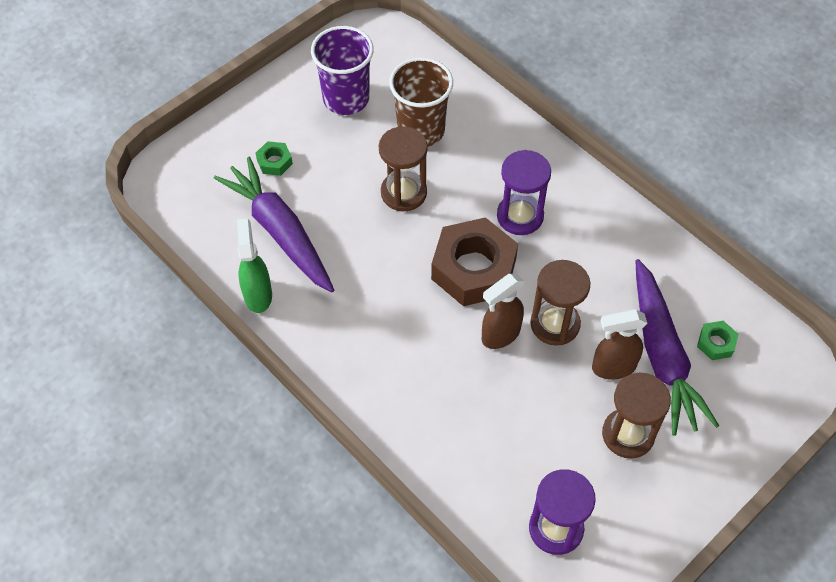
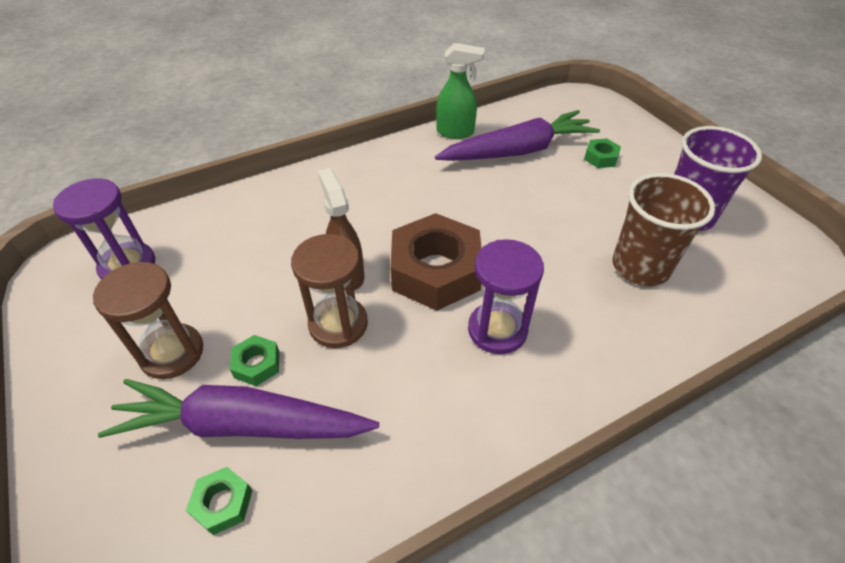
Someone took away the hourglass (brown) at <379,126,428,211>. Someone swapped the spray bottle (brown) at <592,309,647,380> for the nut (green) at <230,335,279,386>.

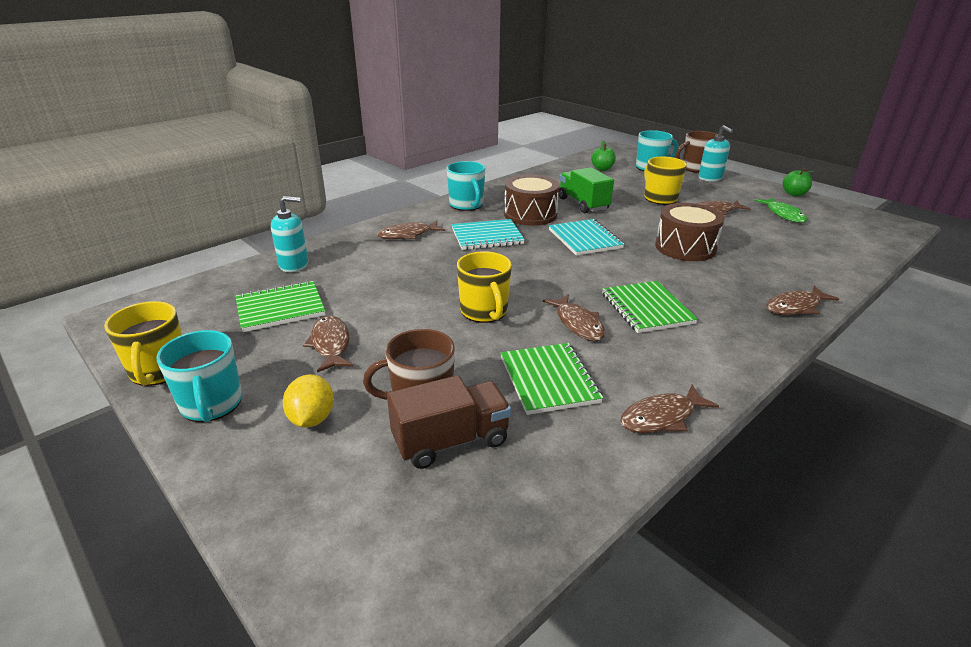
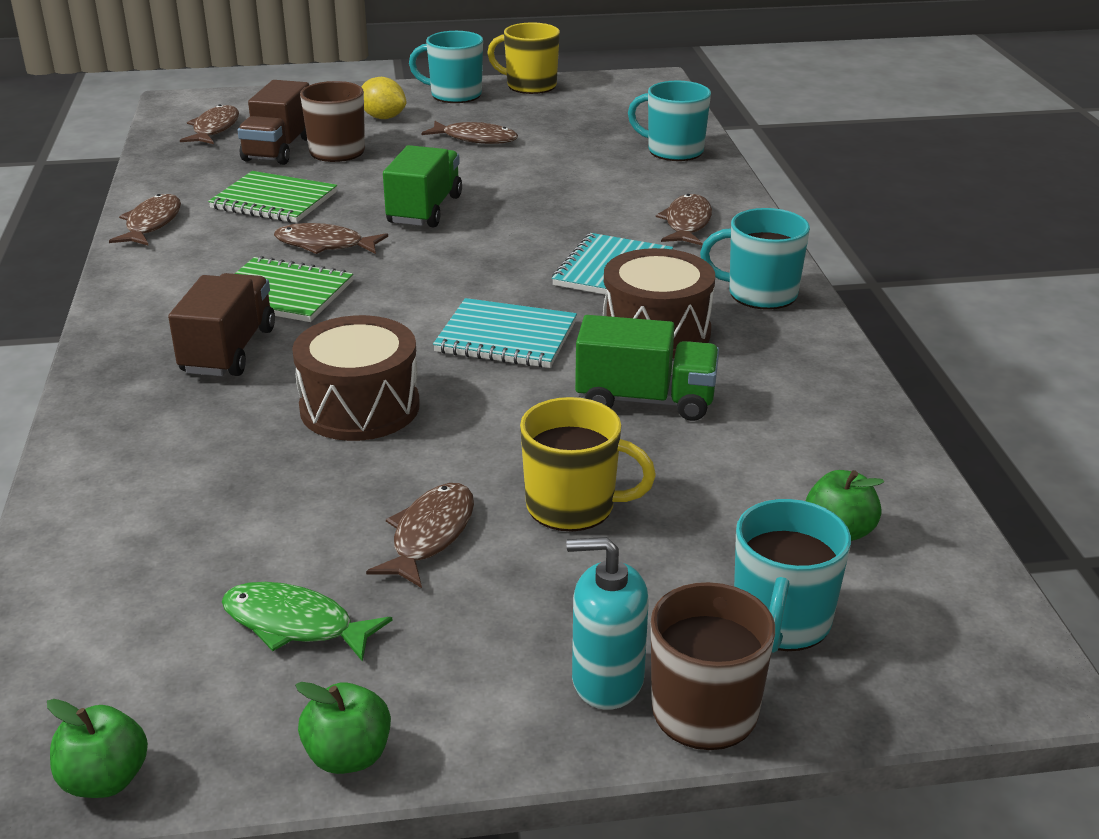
Someone swapped the soap dispenser (turquoise) at <271,196,308,272> for the mug (turquoise) at <628,81,711,161>. Someone swapped the mug (yellow) at <457,251,512,323> for the truck (green) at <383,145,462,227>. Someone took away the notebook (green) at <235,281,325,332>. Someone carried the fish (brown) from <766,285,839,315> to <180,104,239,144>. Someone put down the truck (brown) at <168,273,275,376>. Someone put down the apple (green) at <47,699,148,798>.

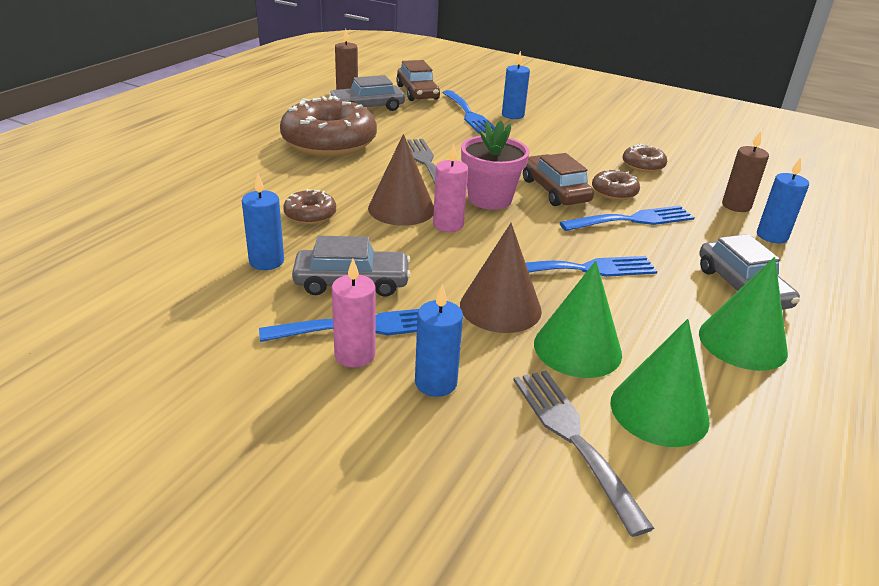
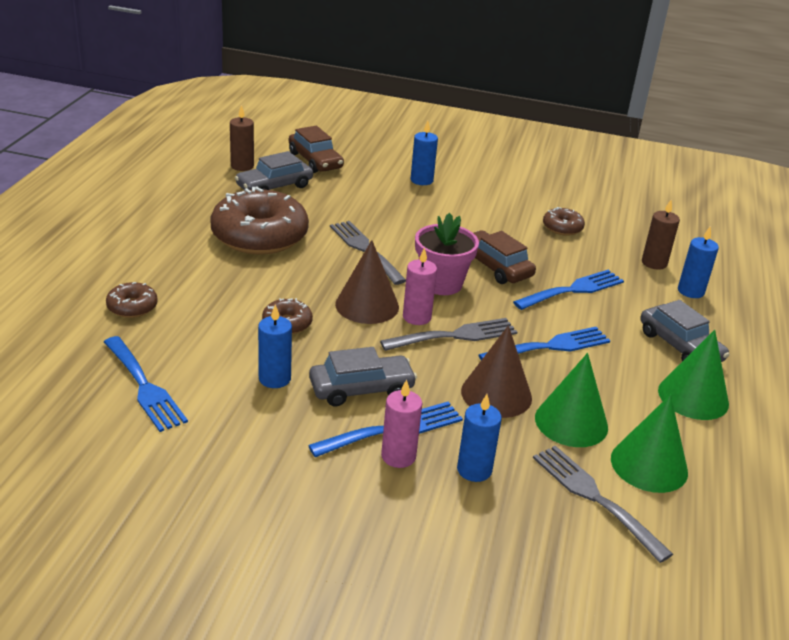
Someone carried the fork (blue) from <442,90,495,134> to <104,336,188,432>. Someone carried the donut (brown) from <592,170,640,200> to <106,282,158,318>. Someone put down the fork (grey) at <380,318,517,351>.

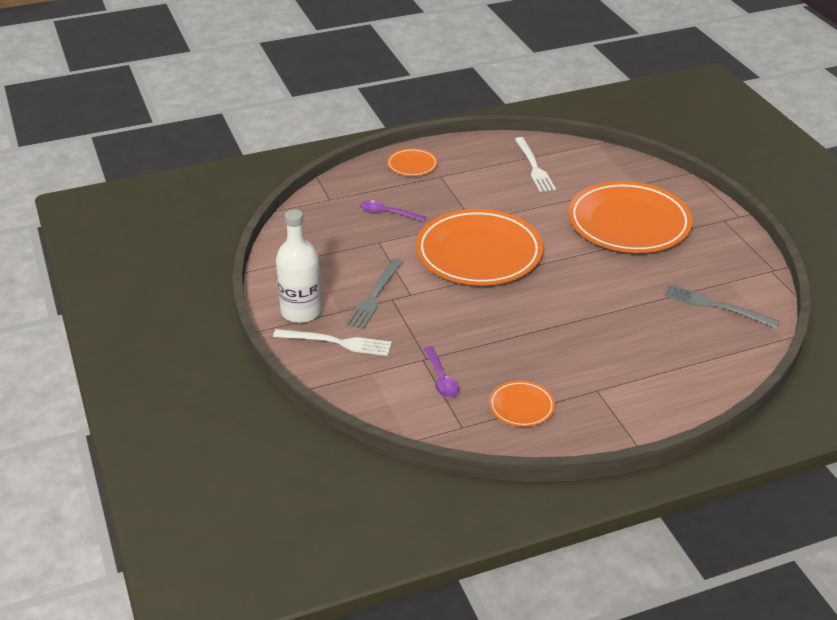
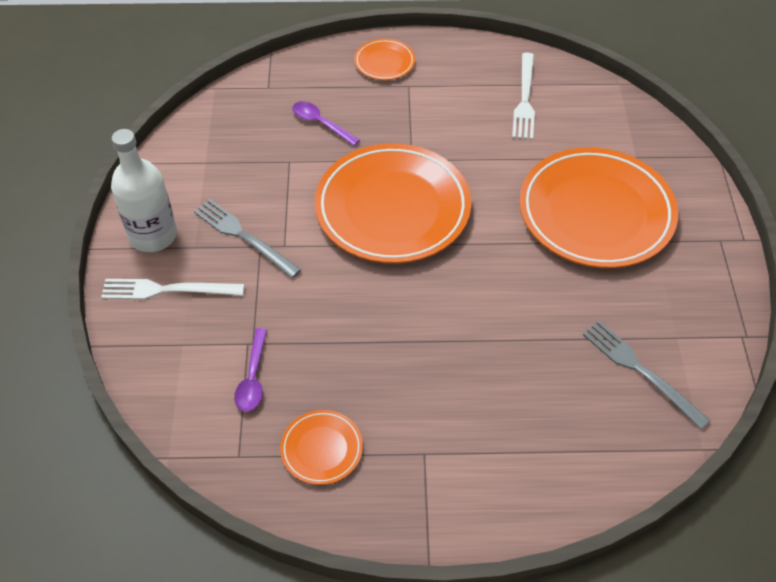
Someone rotated the fork (grey) at <346,258,403,329> by 90 degrees clockwise. Someone rotated the fork (white) at <273,329,392,356> by 150 degrees clockwise.

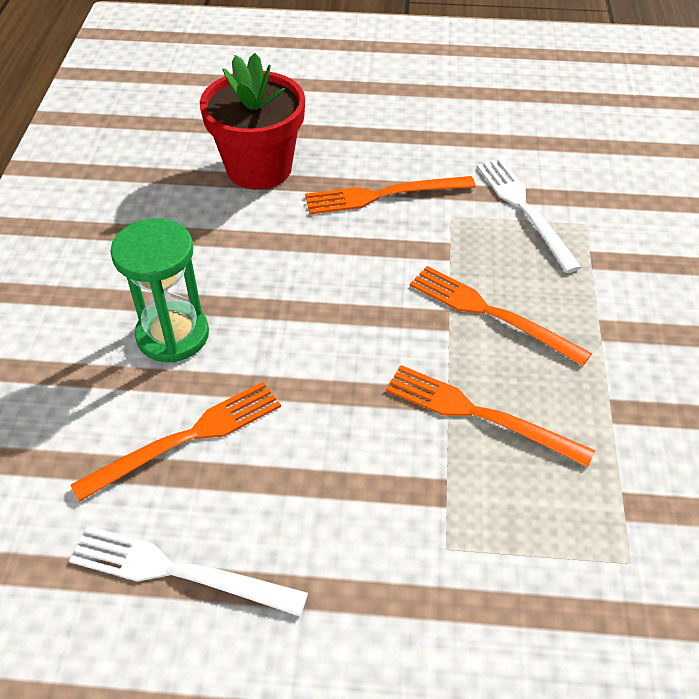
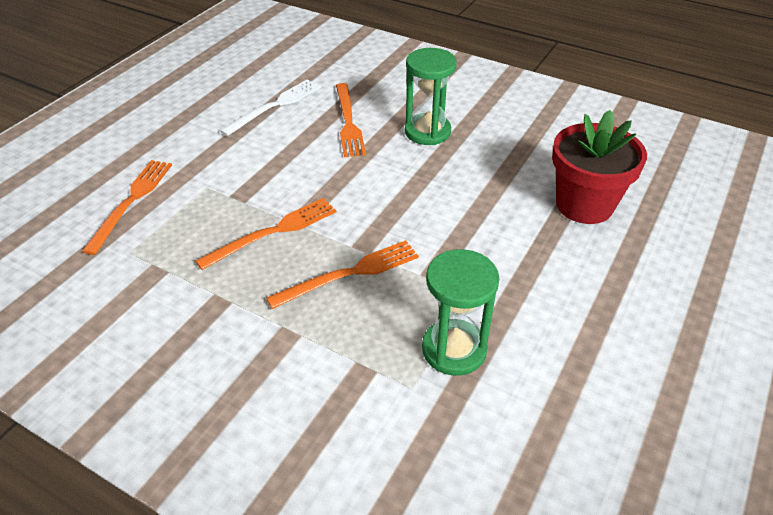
Someone swapped the fork (white) at <477,159,582,273> for the hourglass (green) at <422,249,499,376>. Someone carried the fork (orange) from <305,176,475,214> to <82,160,172,255>.

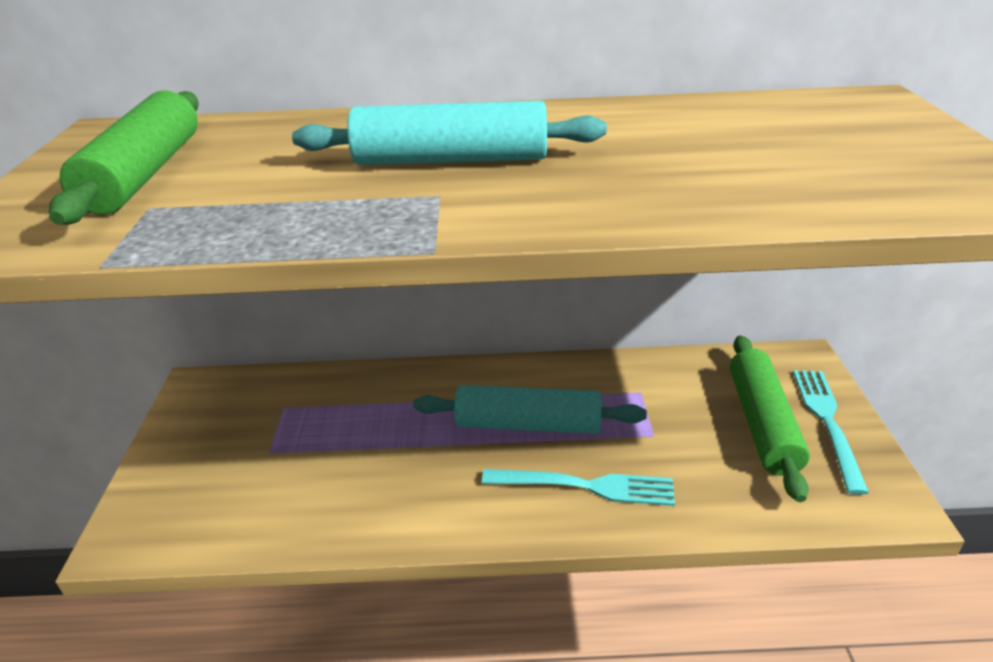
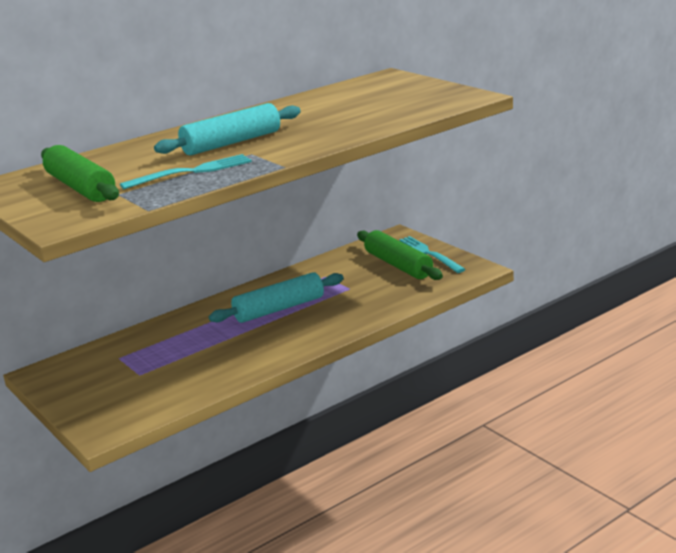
Someone carried the fork (turquoise) from <482,469,675,506> to <120,154,252,189>.

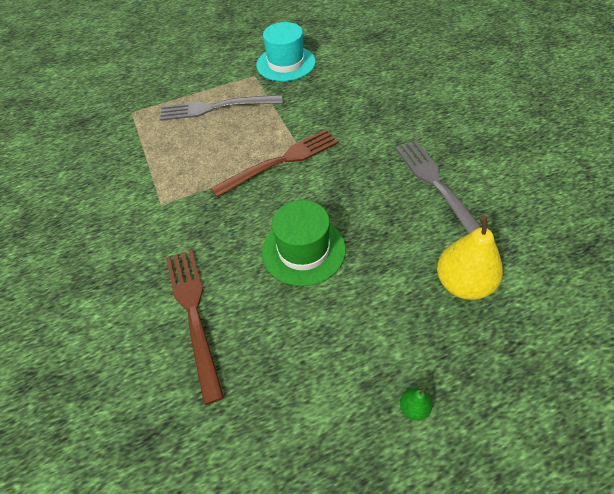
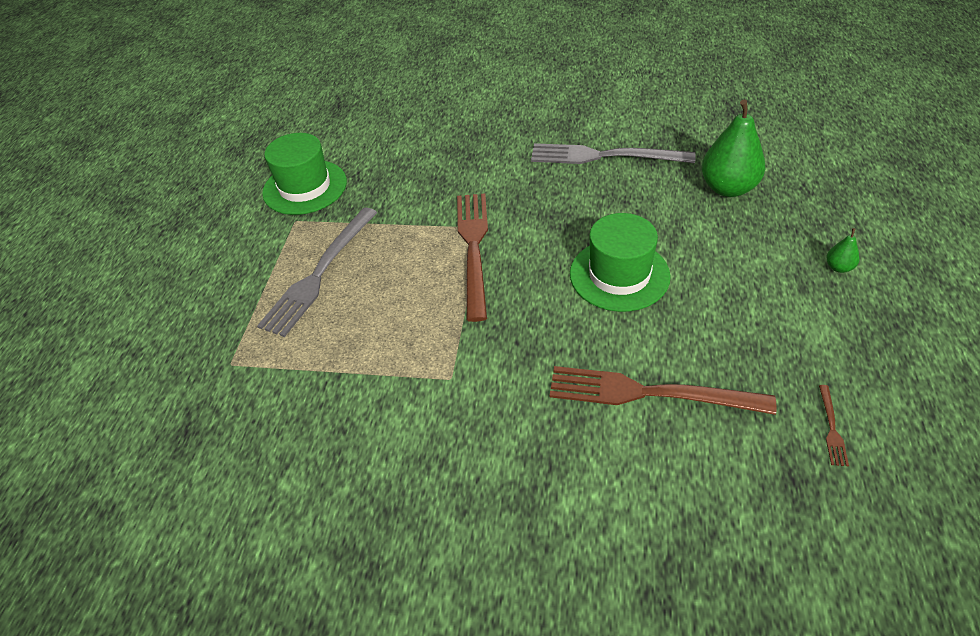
Someone repainted the hat (turquoise) at <256,22,316,81>, which became the hat (green) at <262,133,347,215>. Someone repainted the pear (yellow) at <437,215,503,300>, which became the pear (green) at <701,99,766,197>. Someone put down the fork (brown) at <819,385,849,466>.

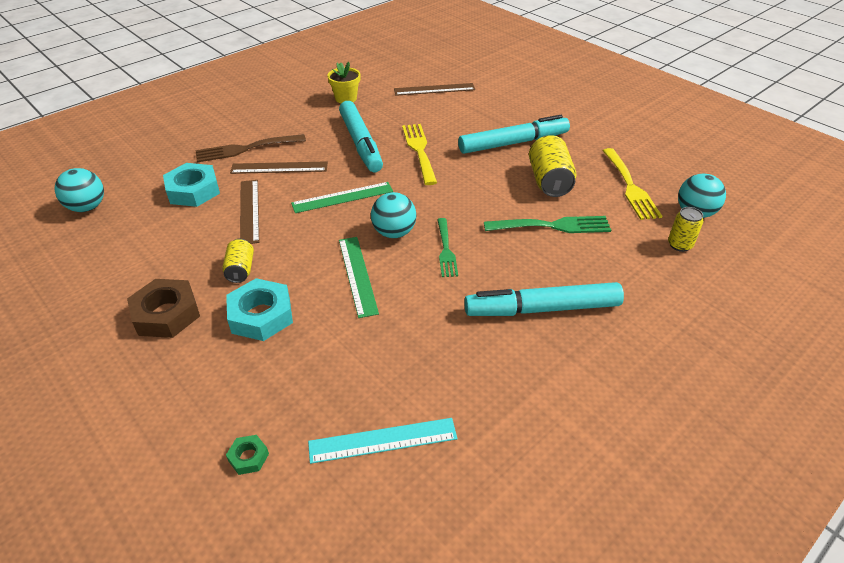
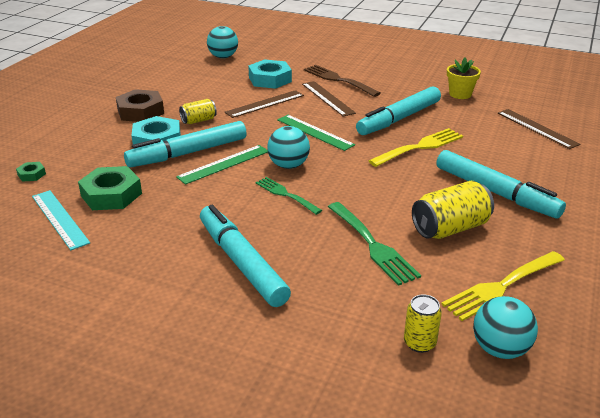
Someone rotated the fork (green) at <437,218,458,277> by 75 degrees clockwise. Someone put down the marker (turquoise) at <124,121,247,168>. Someone put down the nut (green) at <78,166,142,210>.

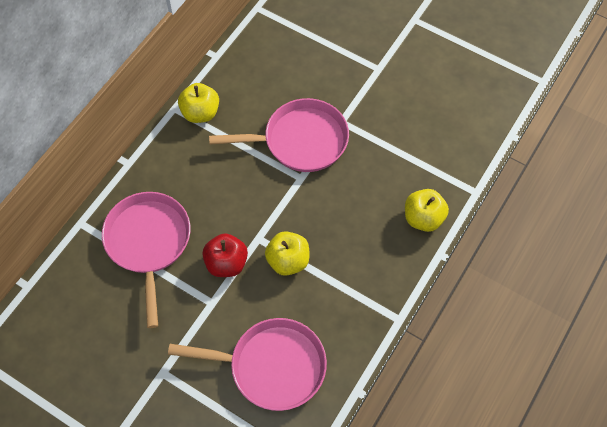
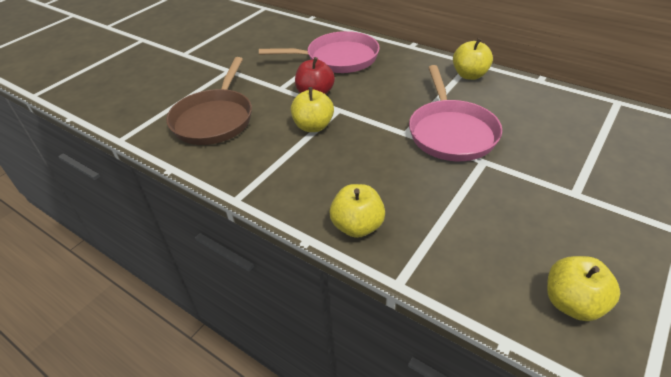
Someone repainted the pan (pink) at <168,318,327,411>, which became the pan (brown) at <166,57,252,145>. Someone put down the apple (yellow) at <547,256,620,321>.

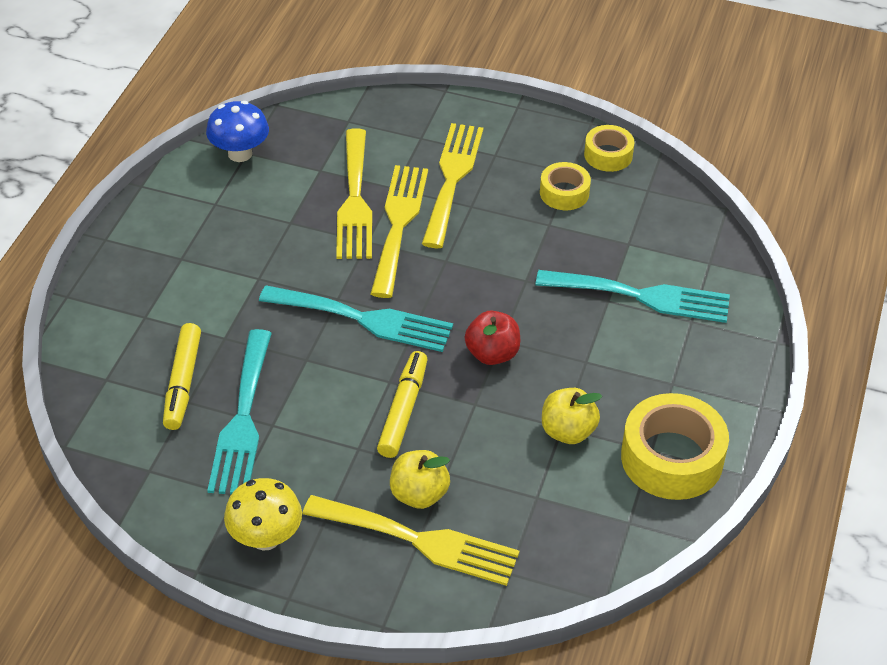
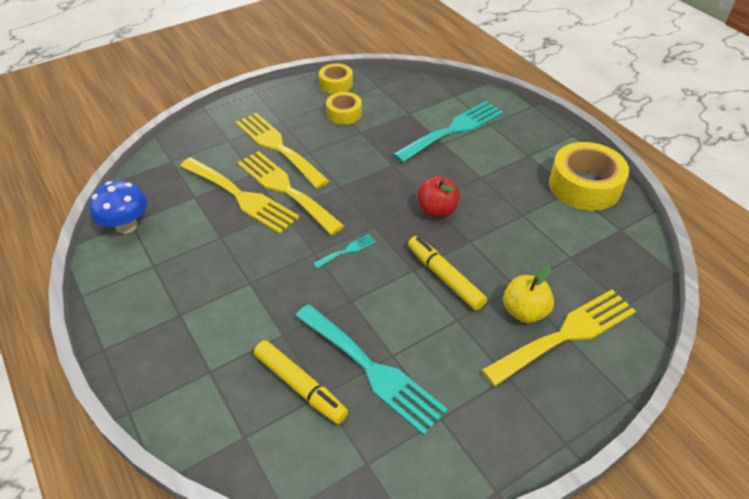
Someone scaled the fork (turquoise) at <259,285,453,352> by 0.42. Someone took away the apple (yellow) at <542,388,602,444>. Someone took away the mushroom (yellow) at <224,478,302,551>.

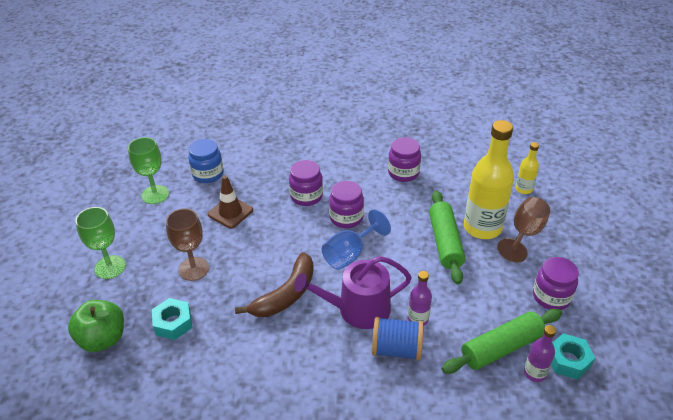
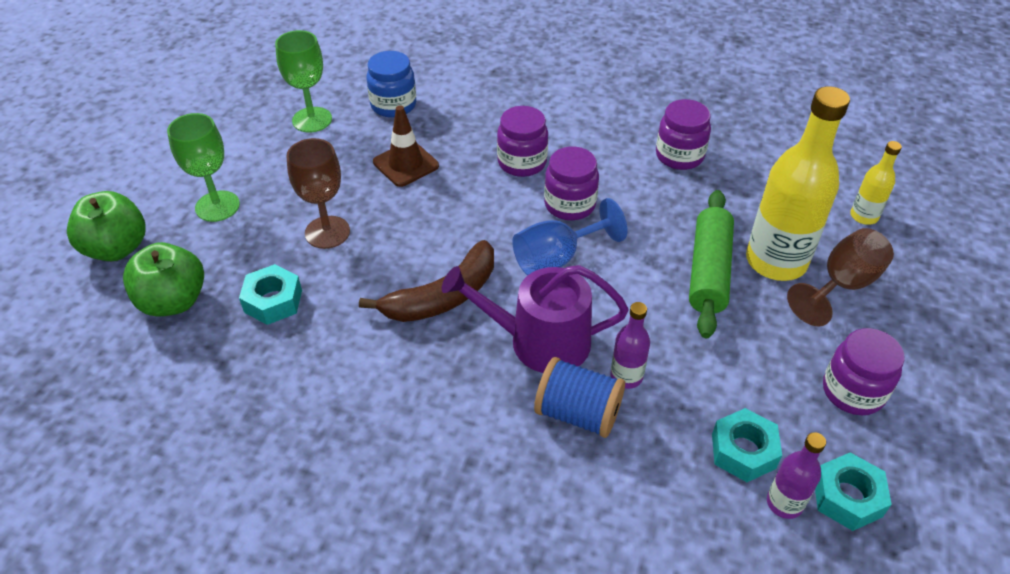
Someone swapped the rolling pin (green) at <442,309,562,374> for the nut (turquoise) at <712,408,782,482>. Someone put down the apple (green) at <67,191,146,261>.

